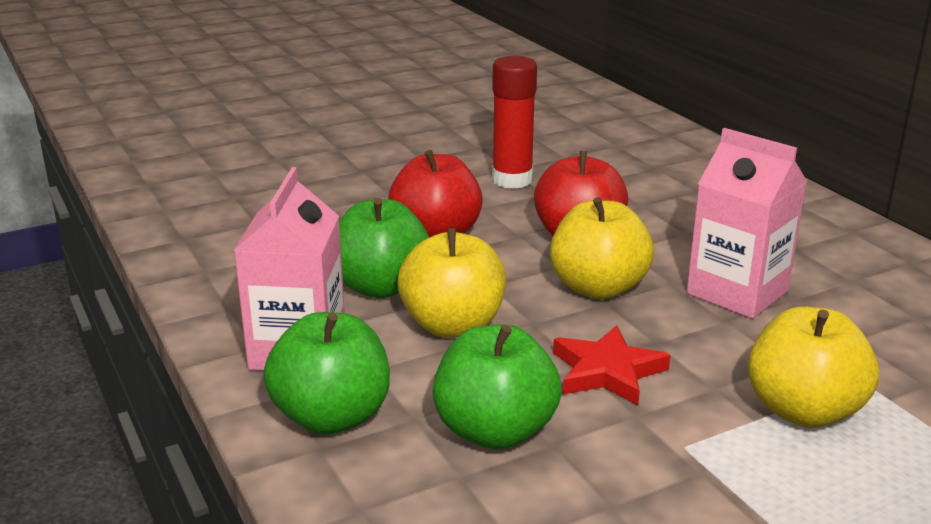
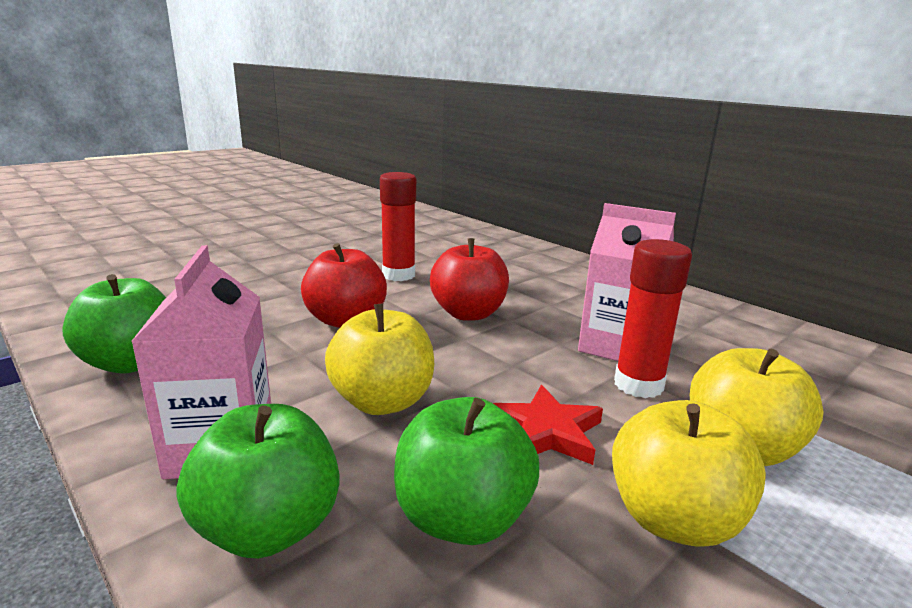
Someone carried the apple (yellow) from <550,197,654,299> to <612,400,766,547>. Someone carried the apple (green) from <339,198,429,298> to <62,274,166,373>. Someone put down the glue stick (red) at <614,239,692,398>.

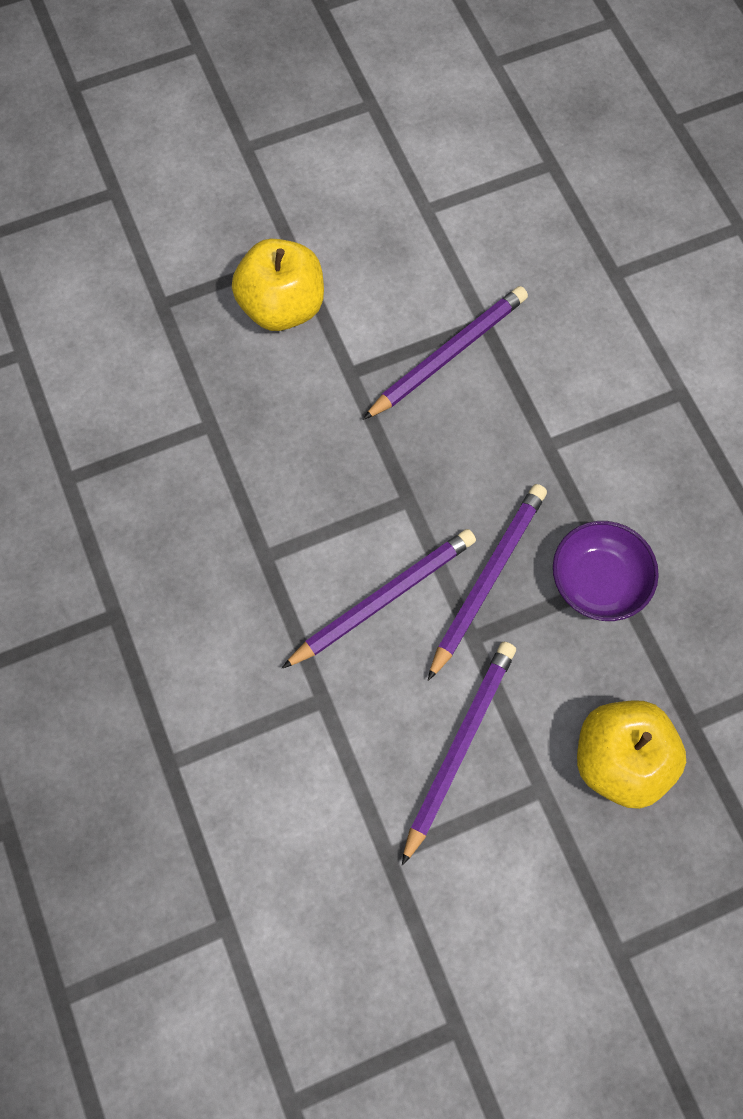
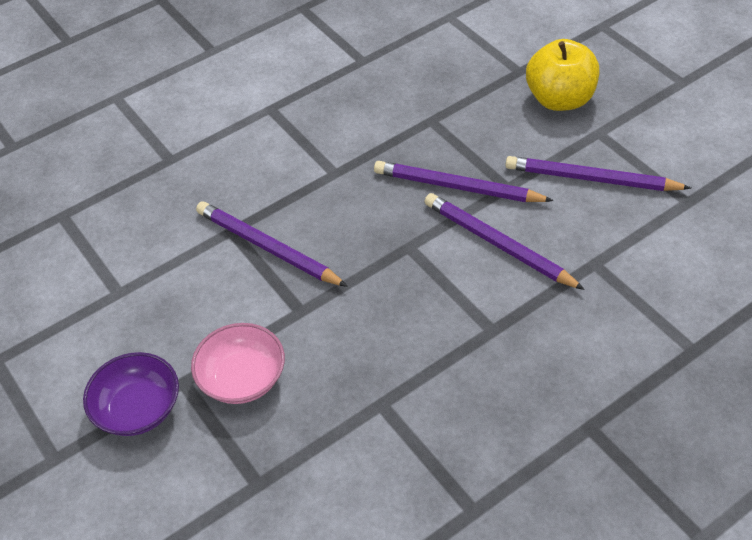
Someone swapped the apple (yellow) at <232,239,324,331> for the bowl (pink) at <191,323,285,404>. Someone carried the bowl (purple) from <553,521,659,621> to <83,352,179,436>.

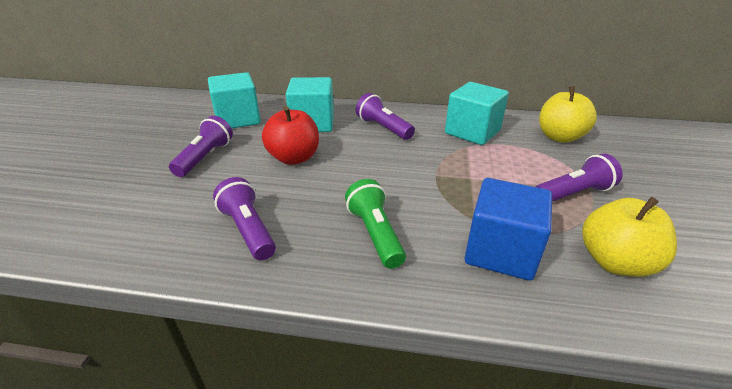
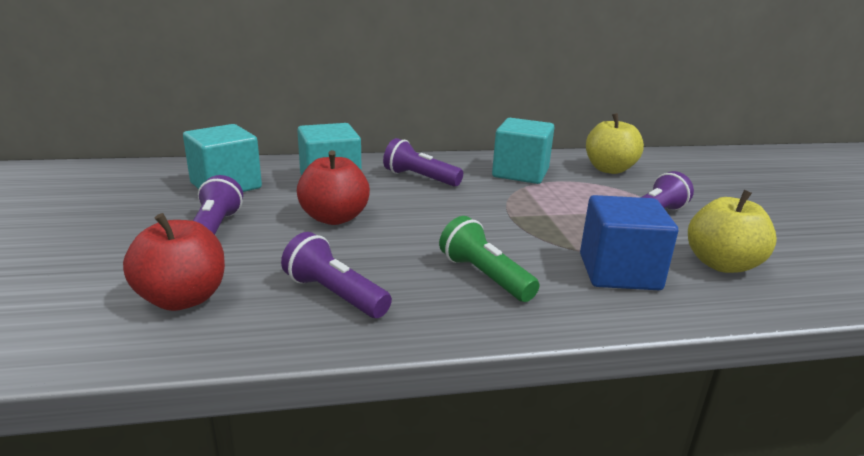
Someone put down the apple (red) at <123,213,225,311>.

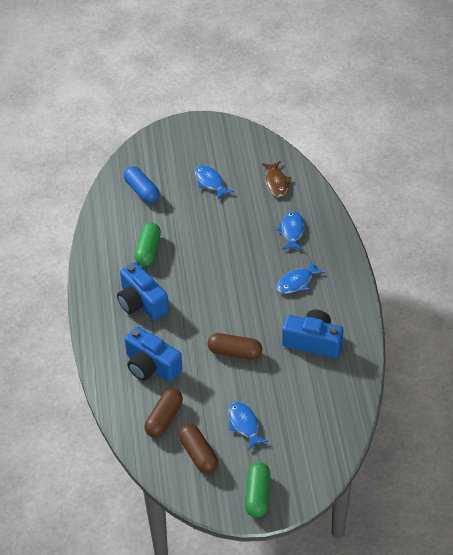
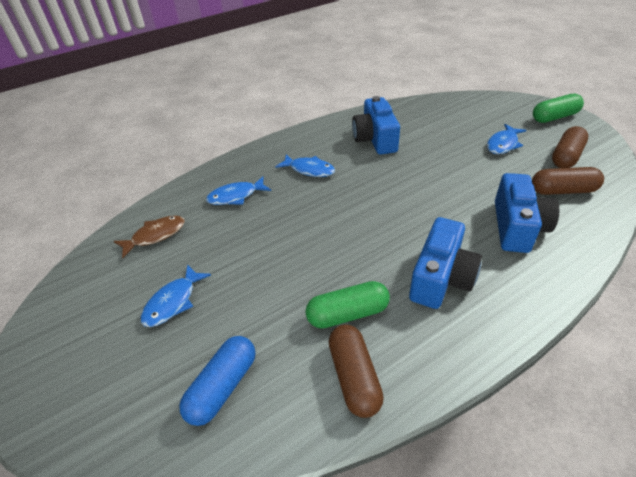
Someone carried the capsule (brown) from <208,333,262,360> to <329,325,384,418>.

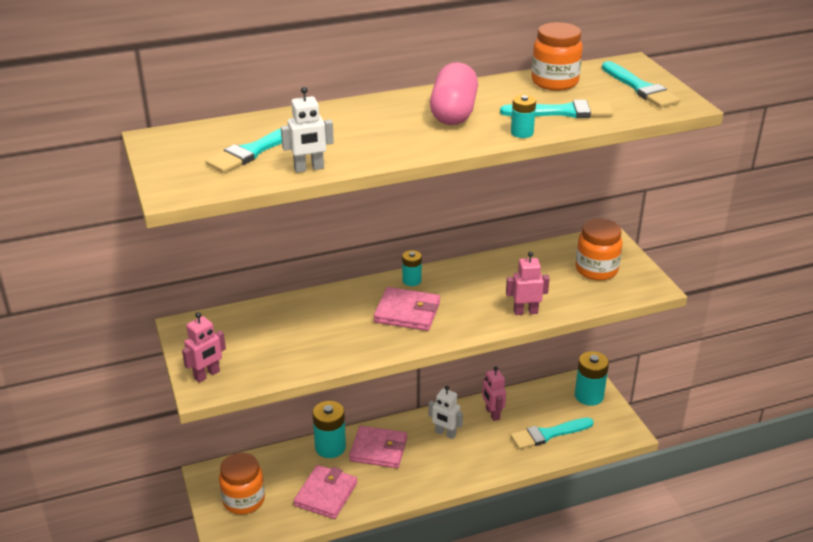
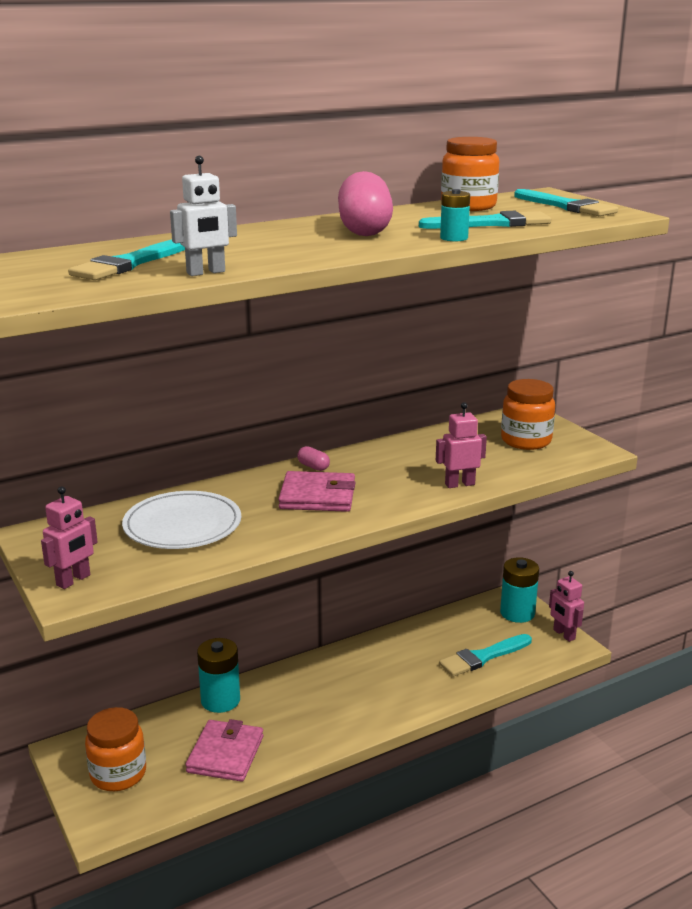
Someone swapped the battery (turquoise) at <402,250,422,286> for the capsule (pink) at <297,446,330,471>. Someone carried the robot (pink) from <482,366,506,421> to <549,571,584,642>. Someone took away the robot (white) at <428,386,463,439>. Someone took away the wallet (pink) at <349,426,407,468>. Someone put down the plate (white) at <122,491,241,549>.

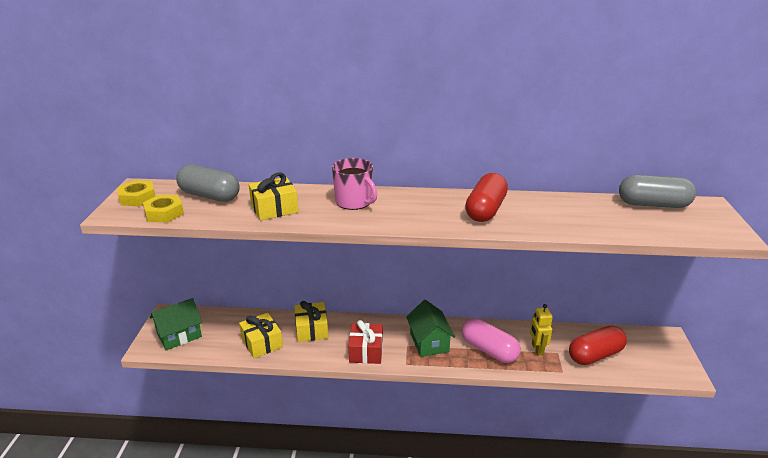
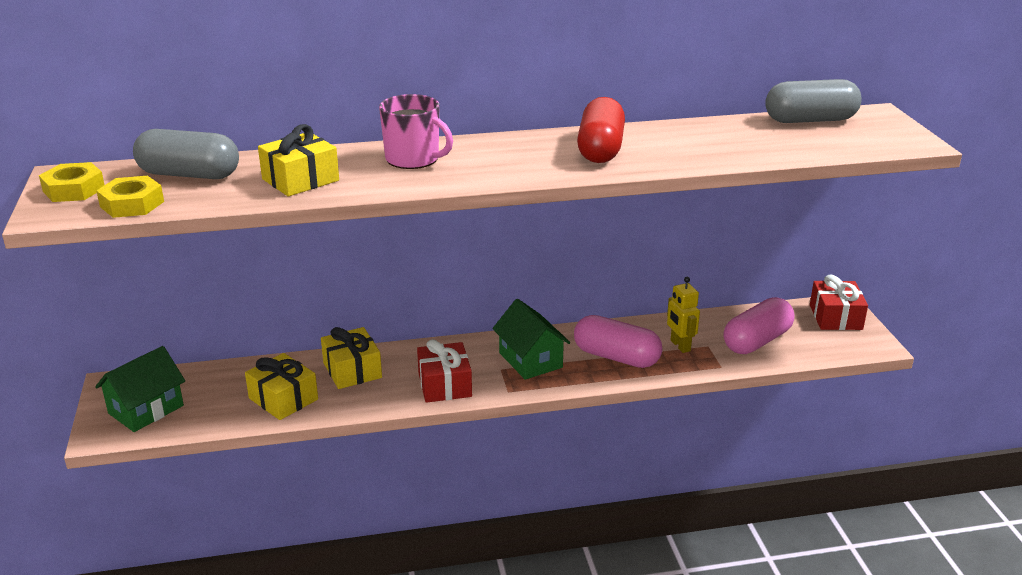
Someone repainted the capsule (red) at <569,325,627,365>, which became the capsule (pink) at <723,297,795,354>. Someone put down the gift (red) at <810,274,868,330>.

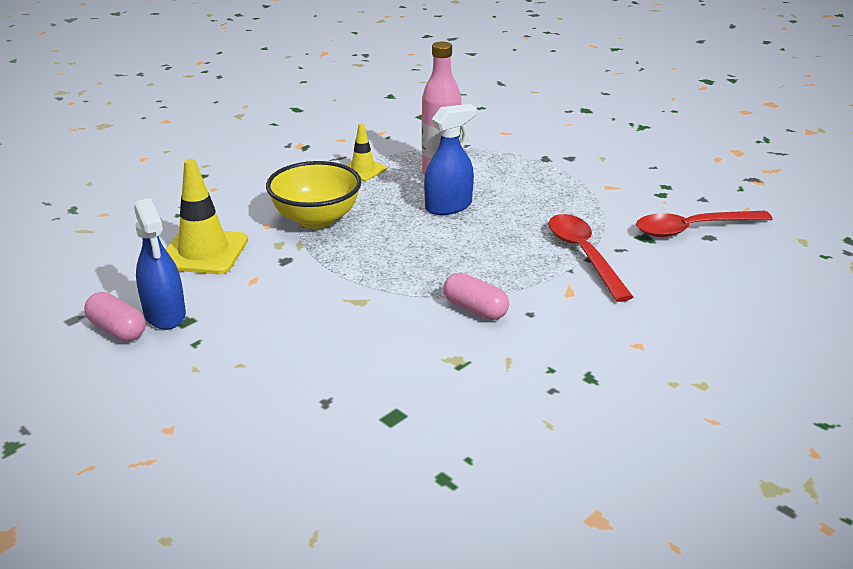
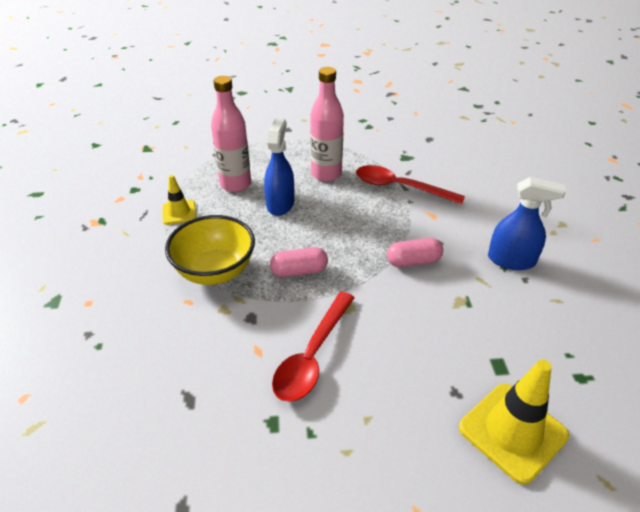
Someone carried the traffic cone (yellow) from <165,159,248,274> to <459,360,569,485>. Someone carried the spray bottle (blue) from <134,198,186,330> to <488,177,566,270>. Someone carried the spoon (red) from <636,211,773,237> to <272,292,355,402>. Someone carried the capsule (pink) from <84,292,146,341> to <270,247,328,277>. Someone put down the bottle (pink) at <310,67,344,182>.

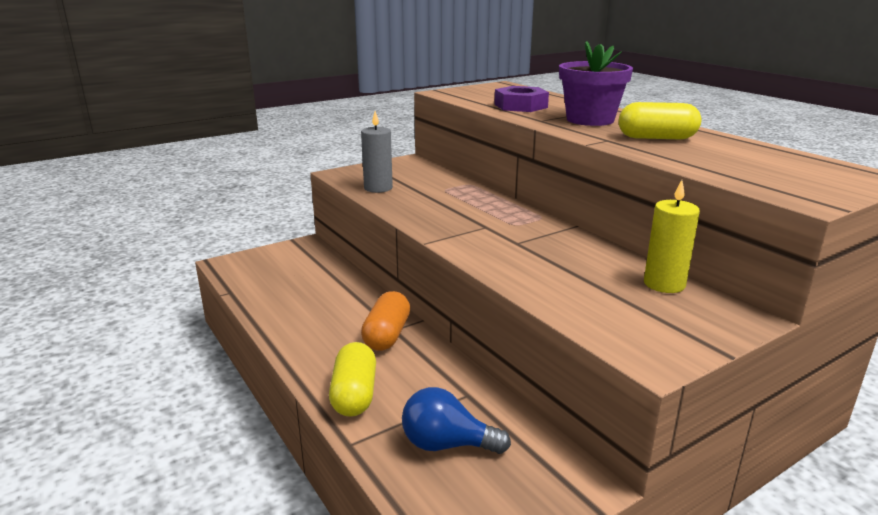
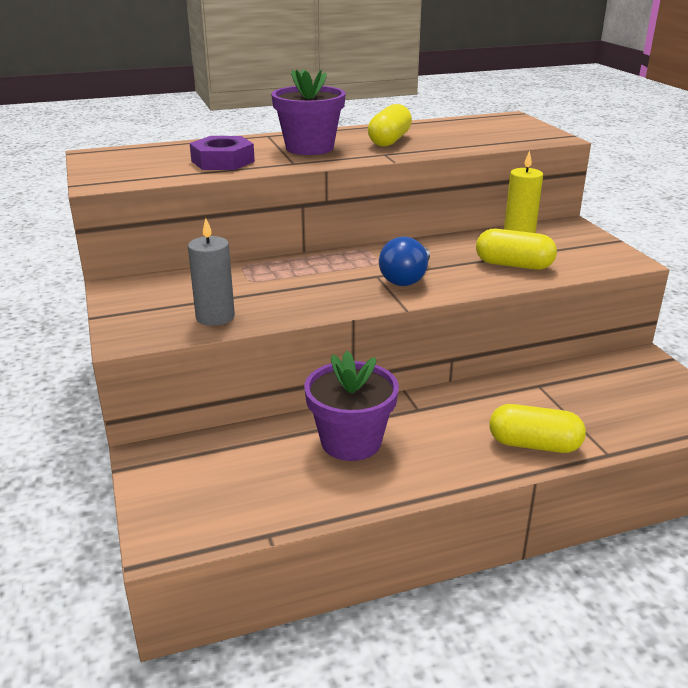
Someone took away the capsule (orange) at <361,291,410,351>. Someone carried the light bulb (blue) from <402,387,511,454> to <379,236,430,286>. Someone put down the capsule (yellow) at <476,229,557,270>. Someone put down the flower pot (purple) at <304,351,399,461>.

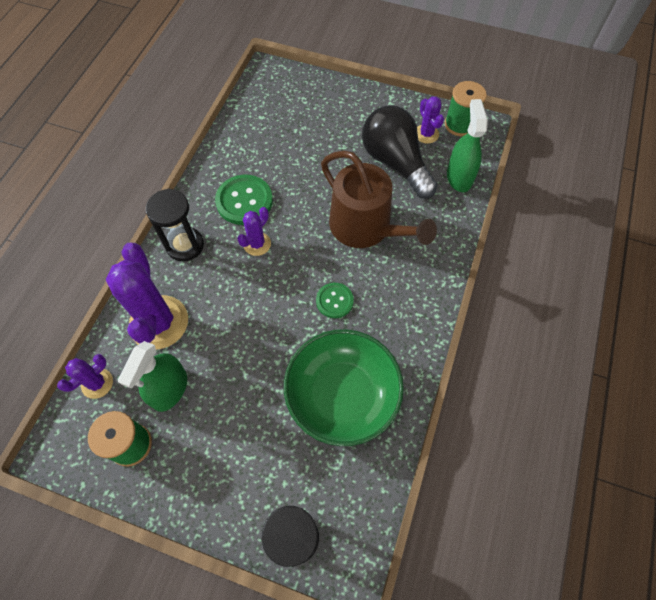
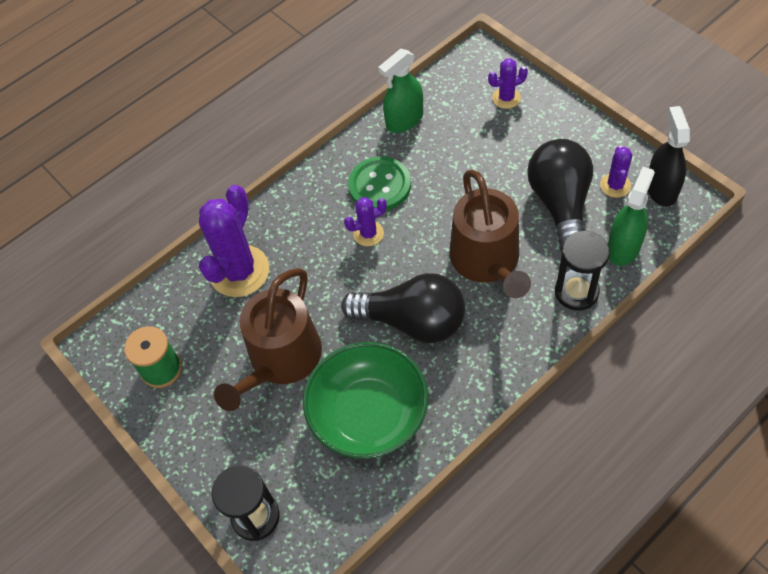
Someone swapped the spool (green) at <445,81,487,136> for the spray bottle (black) at <648,106,690,207>. Someone carried the hourglass (black) from <146,188,204,262> to <555,231,610,310>. Someone swapped the button (green) at <316,283,354,318> for the light bulb (black) at <341,273,465,343>. Someone carried the spray bottle (green) from <118,341,187,412> to <379,49,423,133>. Someone carried the cactus (purple) from <57,354,113,399> to <488,58,528,109>. Someone put down the watering can (brown) at <214,268,322,411>.

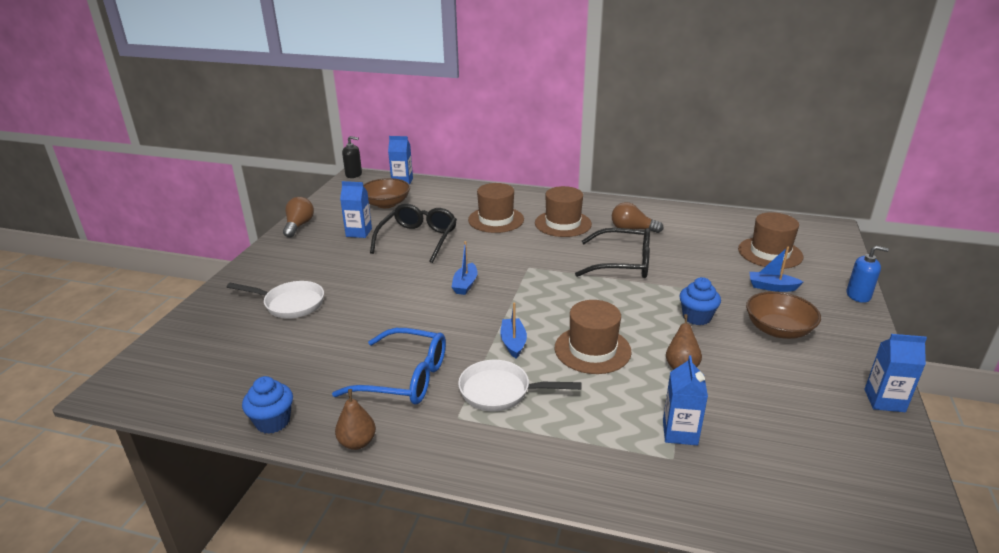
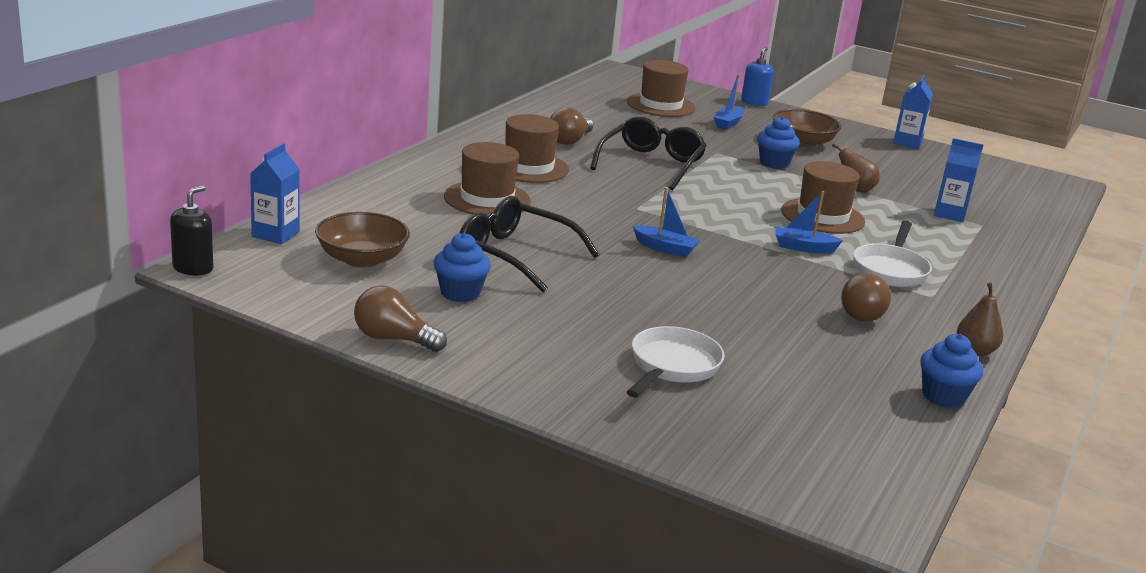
Someone swapped the carton (blue) at <340,181,372,238> for the cupcake (blue) at <434,233,491,302>. Someone swapped the glasses (blue) at <332,328,446,404> for the light bulb (brown) at <841,273,891,322>.

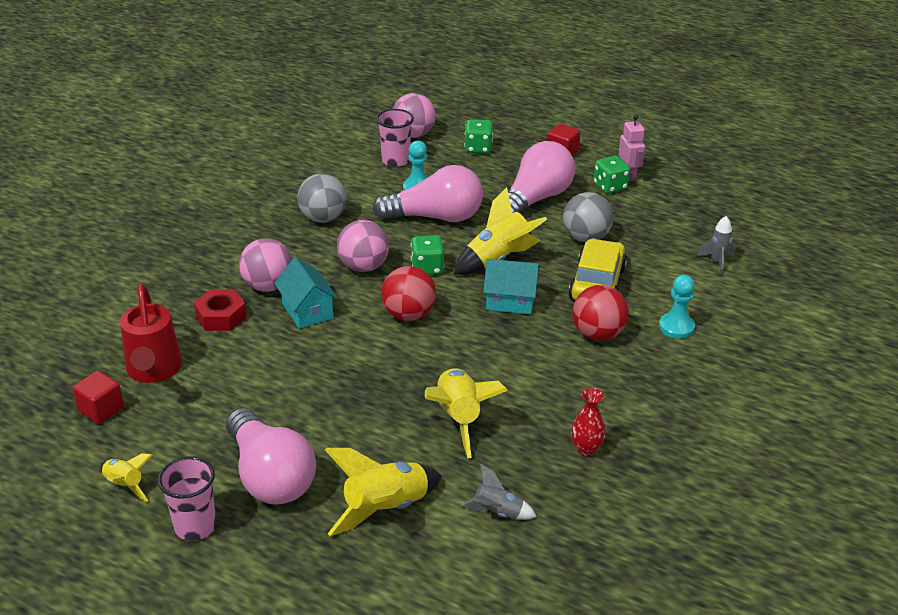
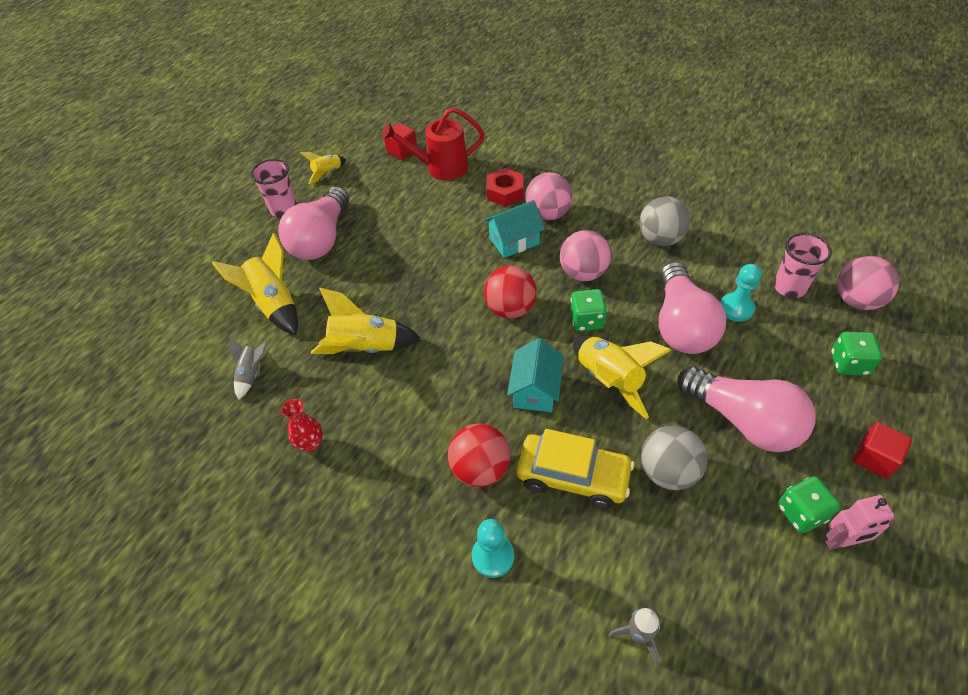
Someone rotated the light bulb (pink) at <226,408,316,505> by 45 degrees counterclockwise.

